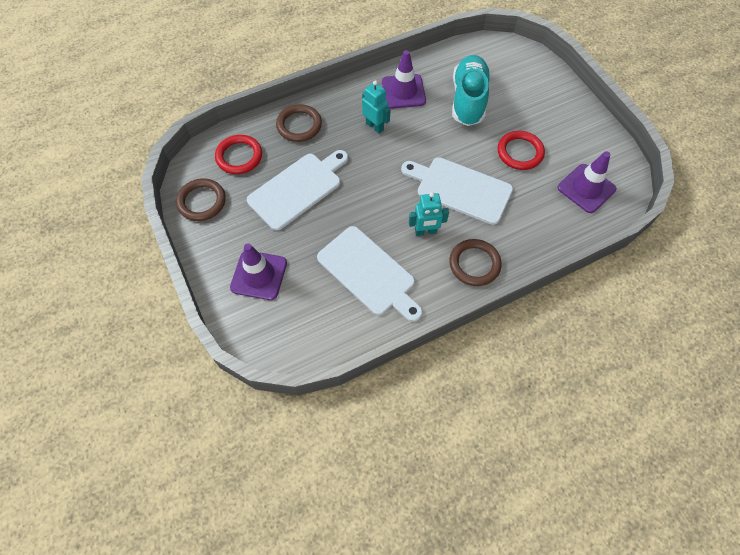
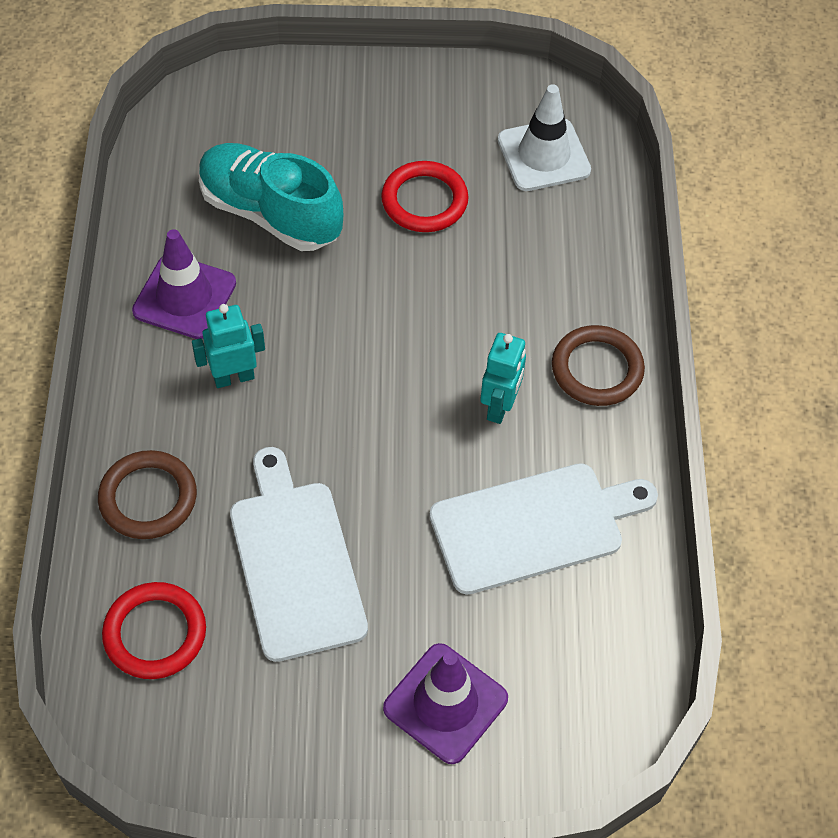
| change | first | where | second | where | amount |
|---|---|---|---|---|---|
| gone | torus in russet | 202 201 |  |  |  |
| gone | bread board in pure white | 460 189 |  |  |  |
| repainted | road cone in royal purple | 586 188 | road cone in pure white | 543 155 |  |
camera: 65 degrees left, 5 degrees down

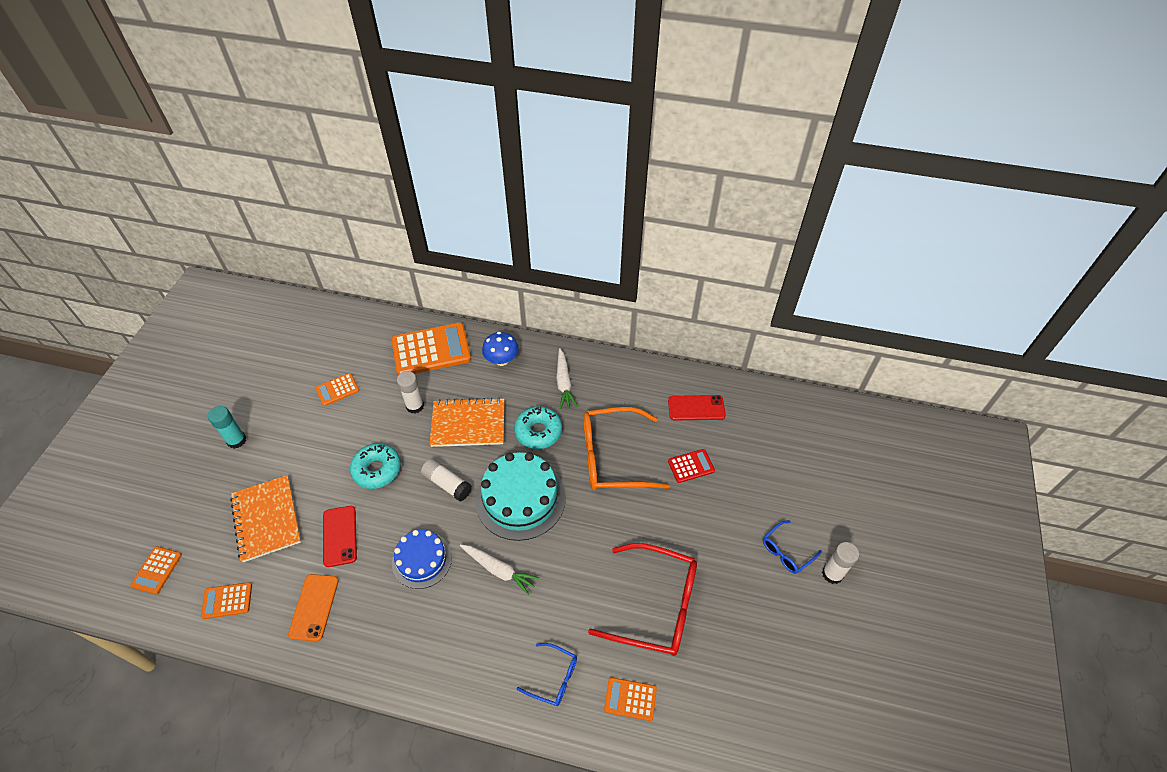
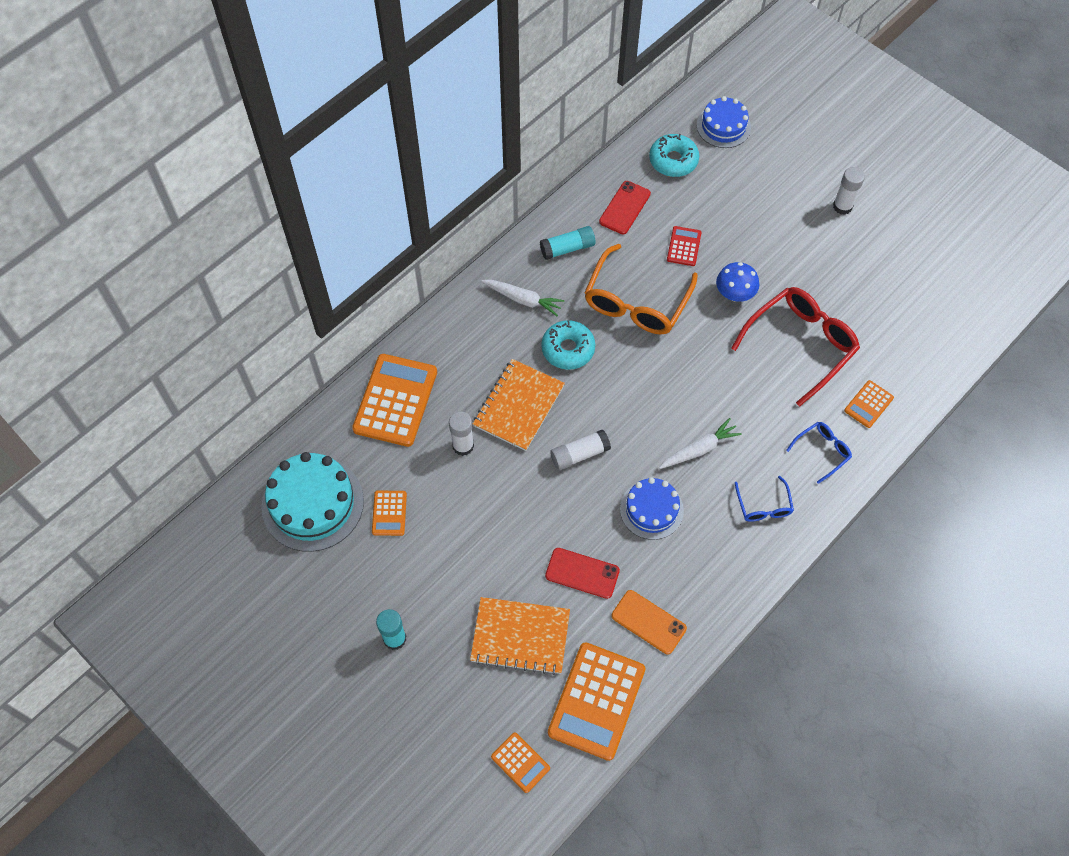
| change | first | where | second | where | amount |
|---|---|---|---|---|---|
| new |  |  | glue stick in aqua | 567 248 |  |
| new |  |  | gateau in cobalt | 723 126 |  |
| shifted | glazed donut in aqua | 377 470 |  | 673 160 |  |
| shifted | gateau in aqua | 520 498 |  | 312 503 |  |
| shifted | fungus in cobalt | 502 360 |  | 734 294 |  |
| shifted | eyeglasses in cobalt | 786 552 |  | 763 506 |  |
| scaled | pocket calculator in orange | 227 601 |  | 596 701 | x2.02 |
camera: 60 degrees left, 10 degrees up

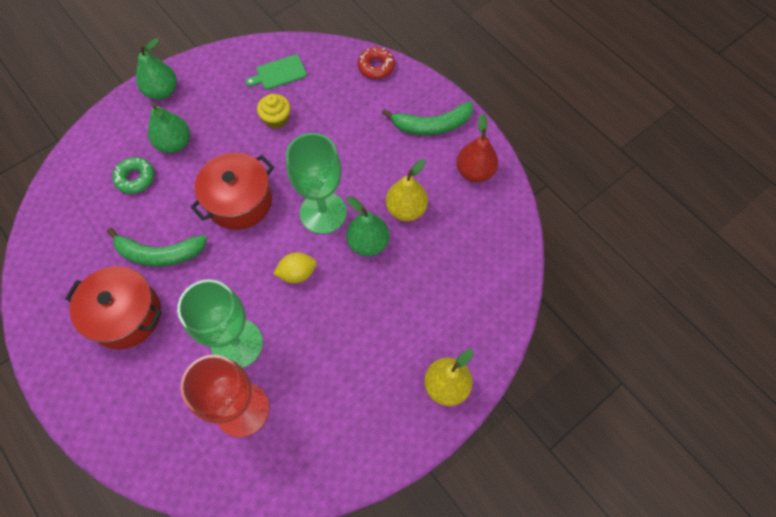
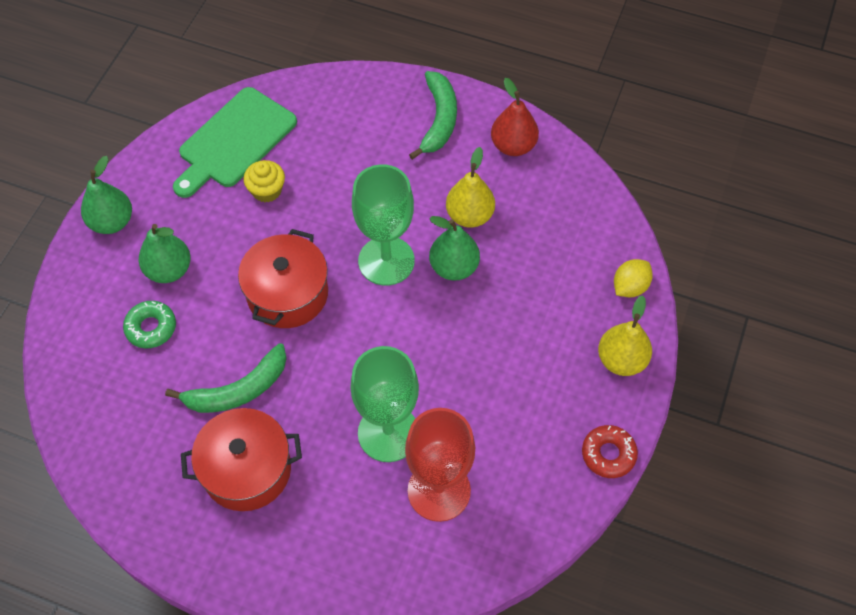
| change | first | where | second | where | amount |
|---|---|---|---|---|---|
| shifted | toy lemon in yellow | 297 273 |  | 630 287 |  |
| shifted | glazed donut in crimson | 376 67 |  | 608 454 |  |
| rotated | toy banana in emerald | 432 125 |  | 439 120 | 45 degrees counterclockwise |
| scaled | bread board in emerald | 279 73 |  | 234 141 | x1.90 |
camera: 30 degrees left, 5 degrees down

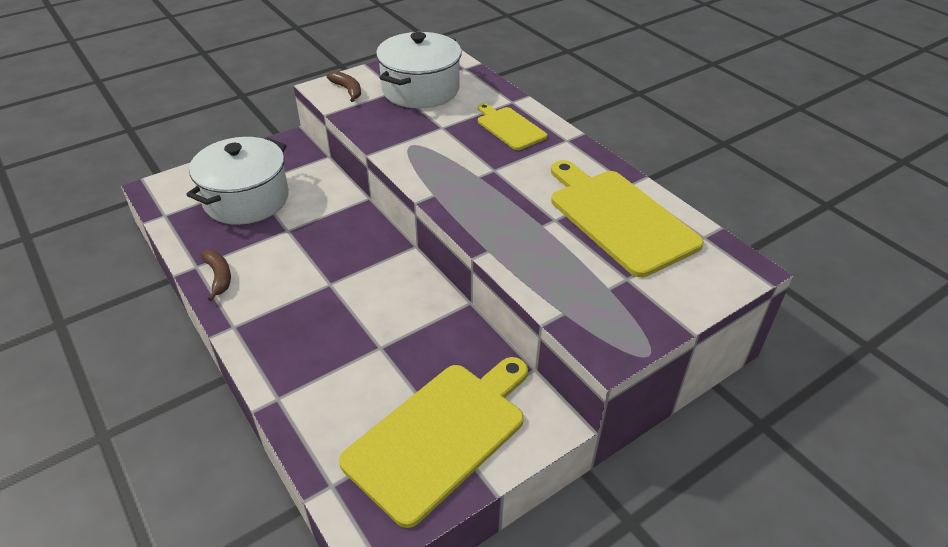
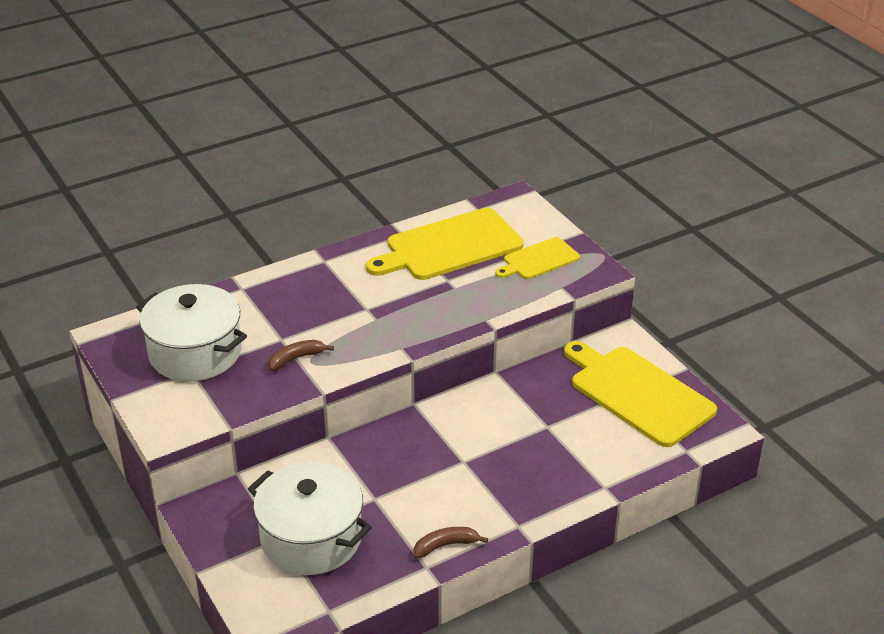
| change | first | where | second | where | amount |
|---|---|---|---|---|---|
| shifted | toy banana in russet | 347 90 |  | 296 359 |  |
| shifted | bread board in yellow | 509 127 |  | 539 260 |  |
camera: 85 degrees left, 5 degrees down

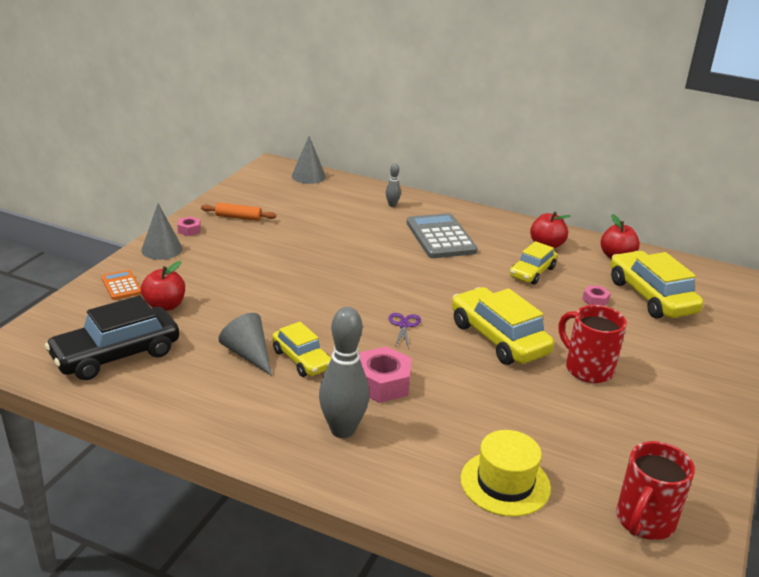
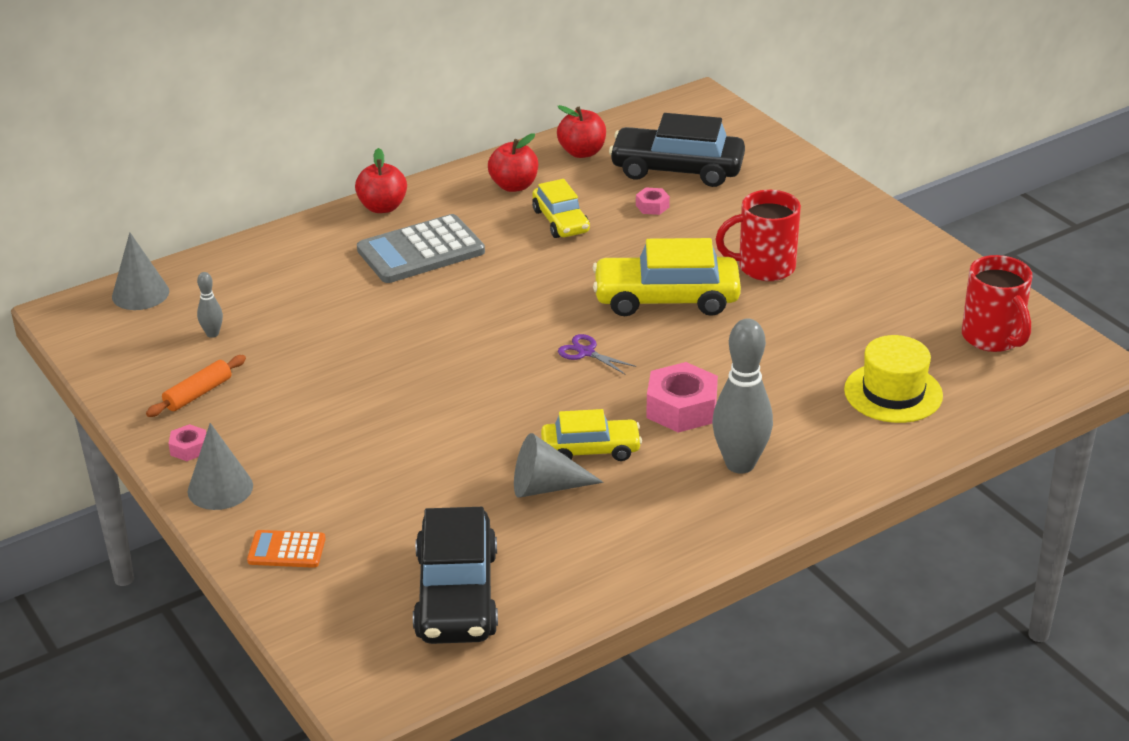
| change | first | where | second | where | amount |
|---|---|---|---|---|---|
| shifted | apple fruit in crimson | 165 306 |  | 382 207 |  |
| shifted | tenpin in ash-grey | 392 205 |  | 212 334 |  |
| repainted | toy car in yellow | 651 297 | toy car in black | 677 169 |  |
| rotated | pocket calculator in ash-grey | 440 237 |  | 421 251 | 45 degrees counterclockwise |
camera: 55 degrees left, 5 degrees up

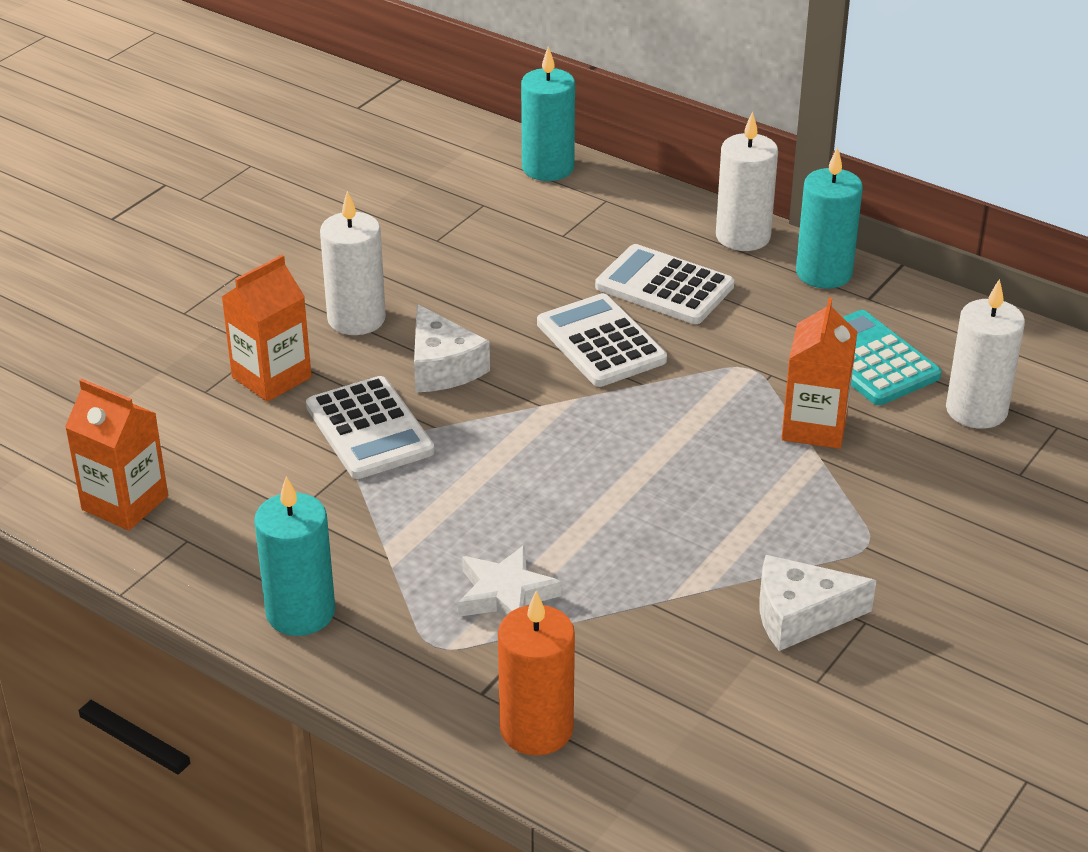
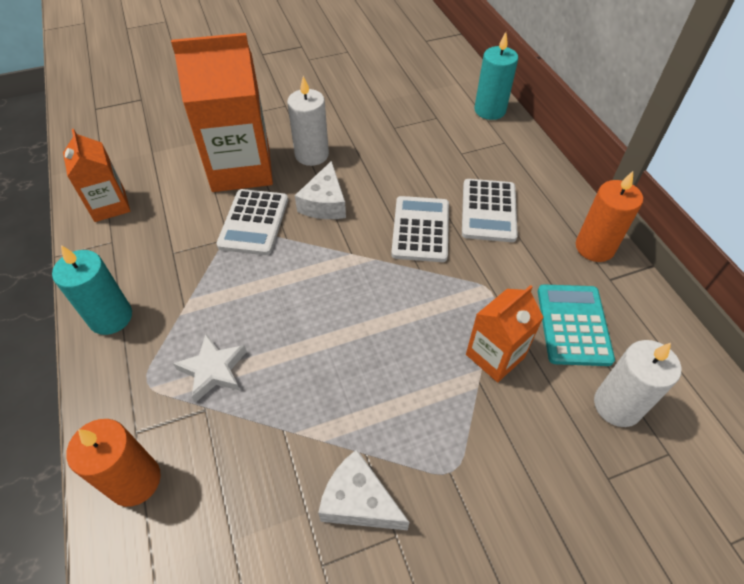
| change | first | where | second | where | amount |
|---|---|---|---|---|---|
| gone | wax candle in pure white | 743 236 |  |  |  |
| repainted | wax candle in aqua | 823 273 | wax candle in orange | 594 247 |  |
| rotated | pocket calculator in pure white | 664 286 |  | 488 211 | 150 degrees counterclockwise |
| scaled | juice carton in orange | 271 377 |  | 241 168 | x1.79 |
camera: 35 degrees right, 15 degrees up

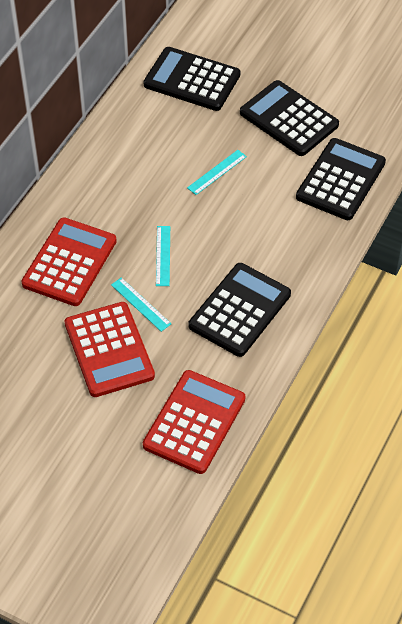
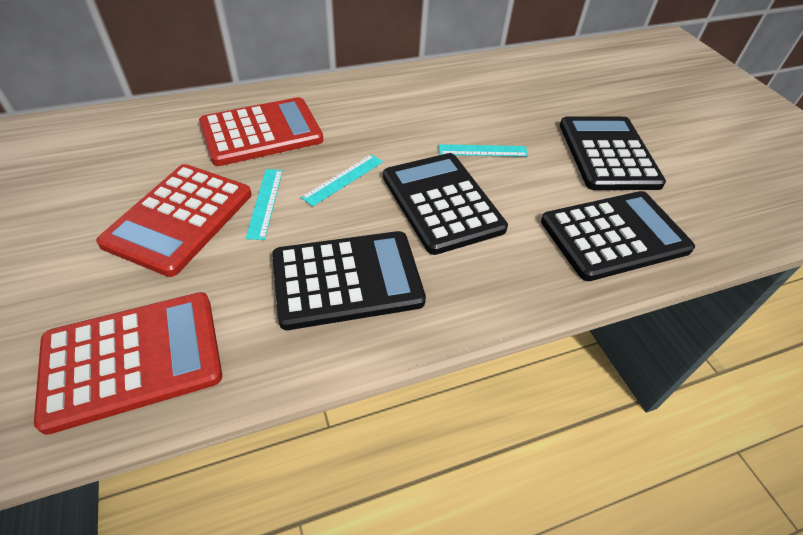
| change | first | where | second | where | amount |
|---|---|---|---|---|---|
| shifted | pocket calculator in black | 192 80 |  | 442 202 |  |
camera: 40 degrees right, 5 degrees down

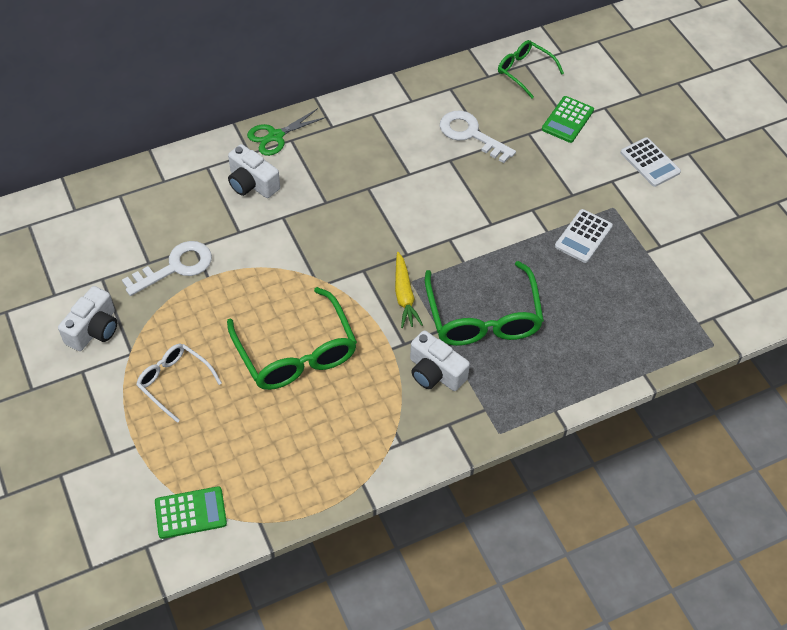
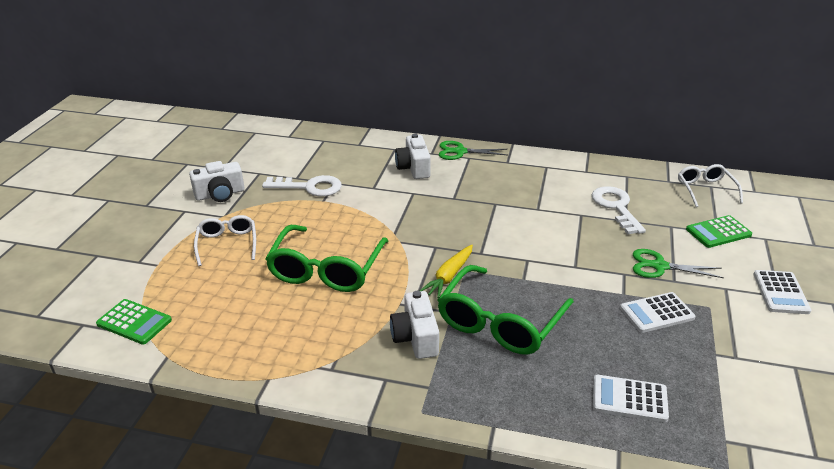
| change | first | where | second | where | amount |
|---|---|---|---|---|---|
| new |  |  | pocket calculator in pure white | 629 399 |  |
| new |  |  | scissors in emerald | 659 266 |  |
| repainted | eyeglasses in emerald | 524 71 | eyeglasses in pure white | 705 190 |  |
camera: 40 degrees right, 20 degrees down

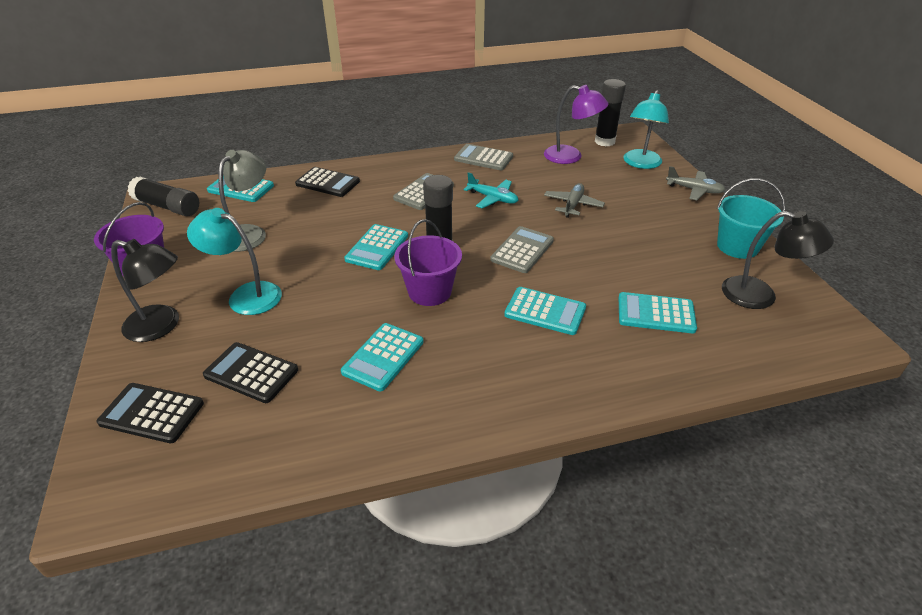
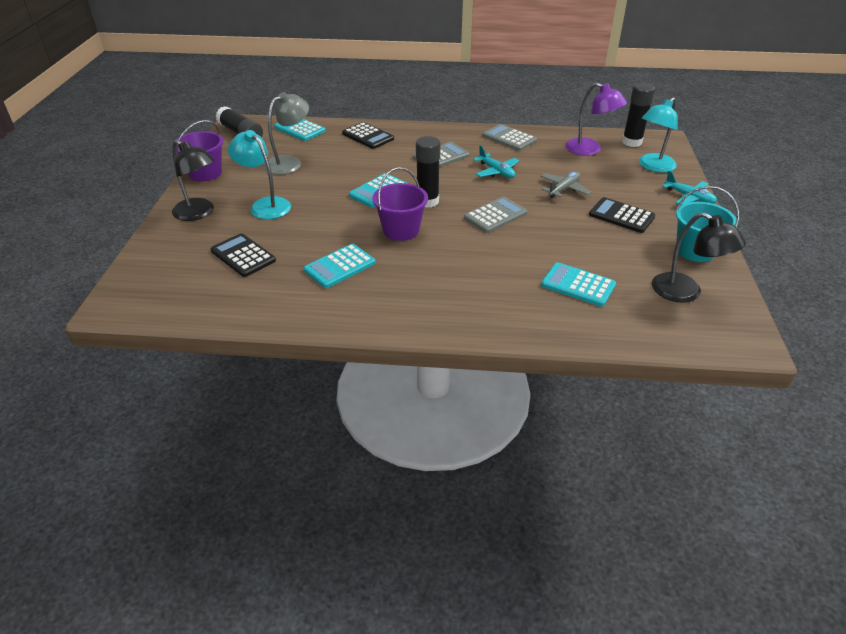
| change | first | where | second | where | amount |
|---|---|---|---|---|---|
| gone | pocket calculator in aqua | 545 311 |  |  |  |
| shifted | pocket calculator in black | 152 413 |  | 621 216 |  |
| repainted | plane in ash-grey | 694 190 | plane in aqua | 689 197 |  |
camera: 20 degrees right, 0 degrees up

